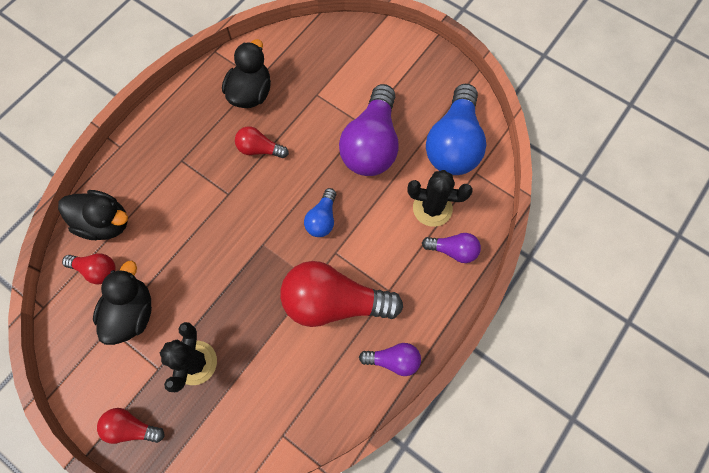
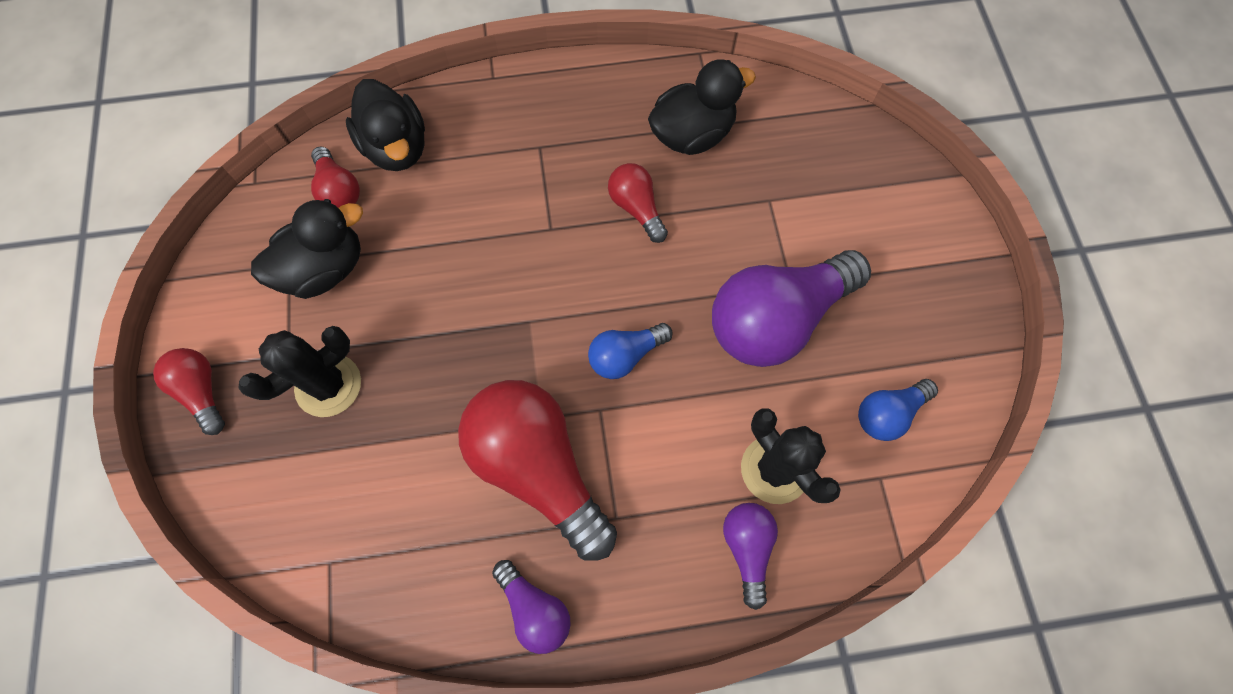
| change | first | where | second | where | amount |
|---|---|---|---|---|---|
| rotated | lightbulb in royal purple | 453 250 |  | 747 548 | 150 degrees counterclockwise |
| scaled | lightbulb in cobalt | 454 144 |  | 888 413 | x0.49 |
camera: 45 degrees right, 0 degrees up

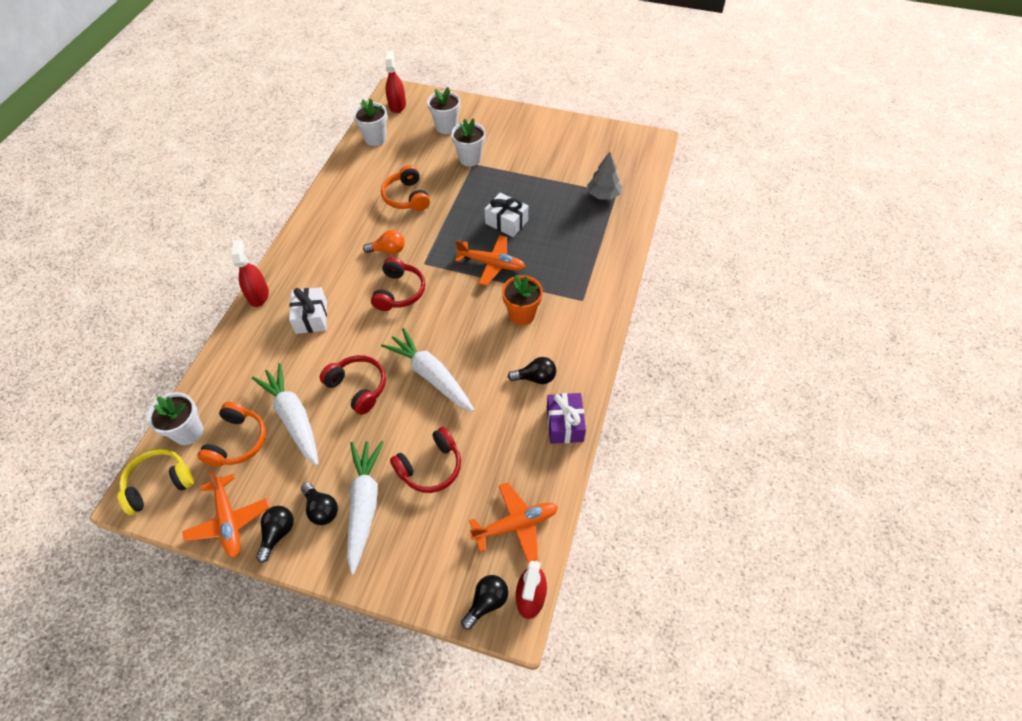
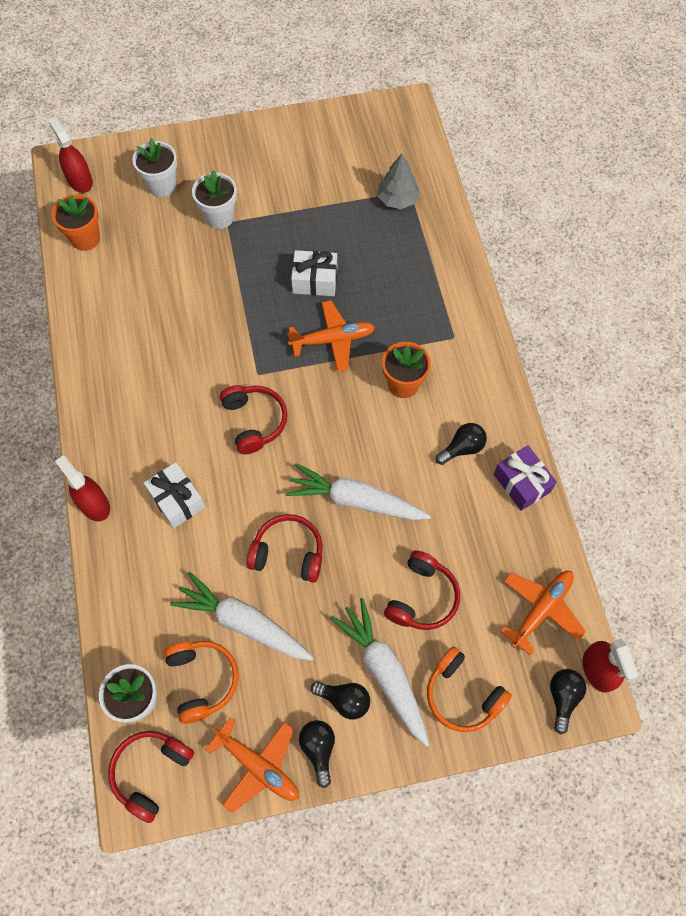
| change | first | where | second | where | amount |
|---|---|---|---|---|---|
| gone | lightbulb in orange | 388 250 |  |  |  |
| shifted | headset in orange | 406 197 |  | 462 695 |  |
| repainted | headset in yellow | 159 484 | headset in crimson | 151 772 |  |
| repainted | flower pot in pure white | 375 138 | flower pot in orange | 85 238 |  |
camera: 30 degrees left, 10 degrees up

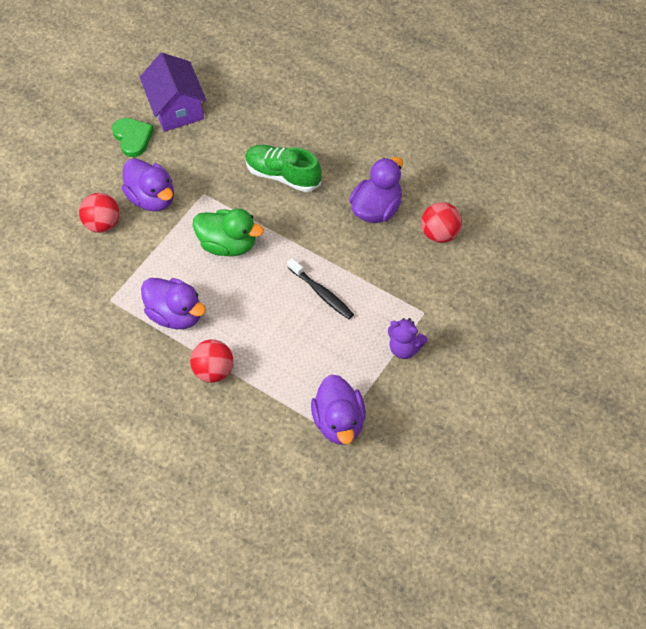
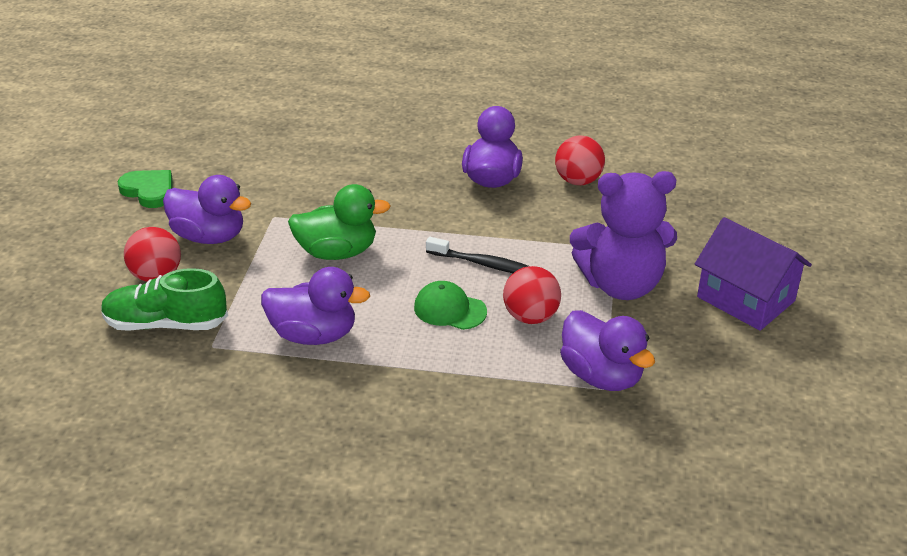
| change | first | where | second | where | amount |
|---|---|---|---|---|---|
| new |  |  | cap in emerald | 450 309 |  |
| shifted | cottage in royal purple | 177 108 |  | 745 299 |  |
| shifted | ball in crimson | 214 371 |  | 530 317 |  |
| shifted | lace-up shoe in emerald | 283 175 |  | 166 324 |  |
| scaled | stuffed bear in royal purple | 405 348 |  | 621 285 | x1.98 |
camera: 30 degrees left, 20 degrees down

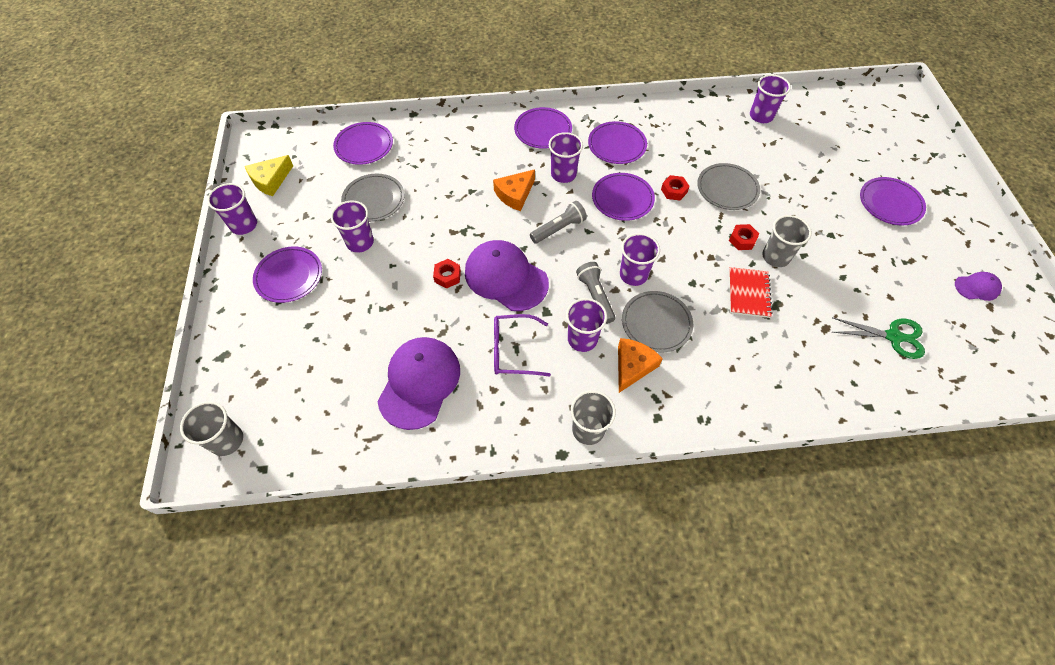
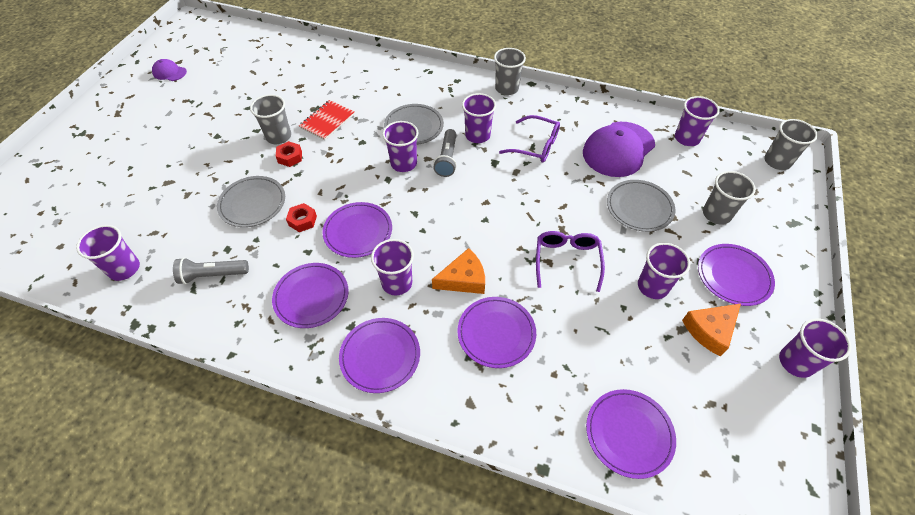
| change | first | where | second | where | amount |
|---|---|---|---|---|---|
| gone | cheese in yellow | 270 180 |  |  |  |
| gone | hexagon nut in crimson | 447 276 |  |  |  |
| gone | cap in royal purple | 506 277 |  |  |  |
| gone | scissors in emerald | 893 336 |  |  |  |
| new |  |  | eyeglasses in royal purple | 567 261 |  |
| new |  |  | cup in royal purple | 687 138 |  |
| new |  |  | cup in ash-grey | 716 214 |  |
| shifted | flat dish in ash-grey | 374 200 |  | 639 207 |  |
| shifted | pocket torch in ash-grey | 559 229 |  | 212 275 |  |
| shifted | cheese in orange | 633 366 |  | 710 330 |  |
| shifted | flat dish in royal purple | 890 203 |  | 496 333 |  |
camera: 155 degrees left, 5 degrees down

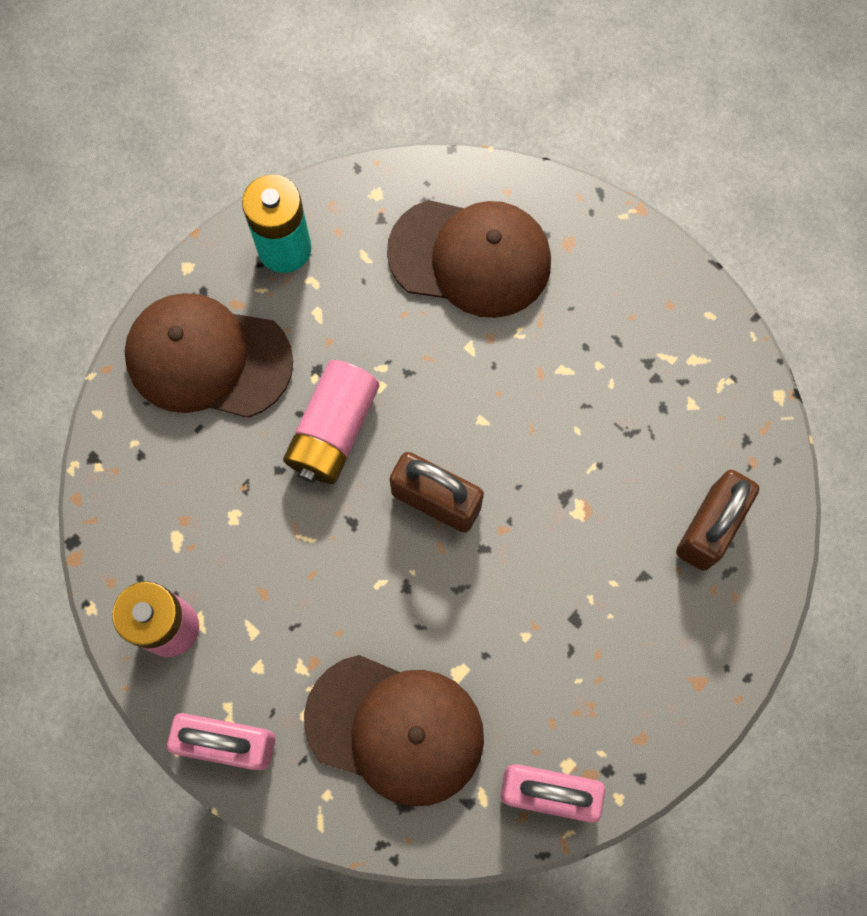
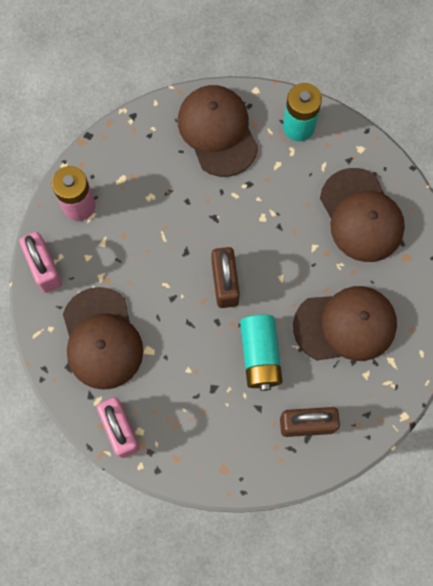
| change | first | where | second | where | amount |
|---|---|---|---|---|---|
| gone | power cell in rose-pink | 333 430 |  |  |  |
| new |  |  | power cell in aqua | 260 355 |  |
| new |  |  | cap in russet | 345 325 |  |
camera: 55 degrees right, 0 degrees up

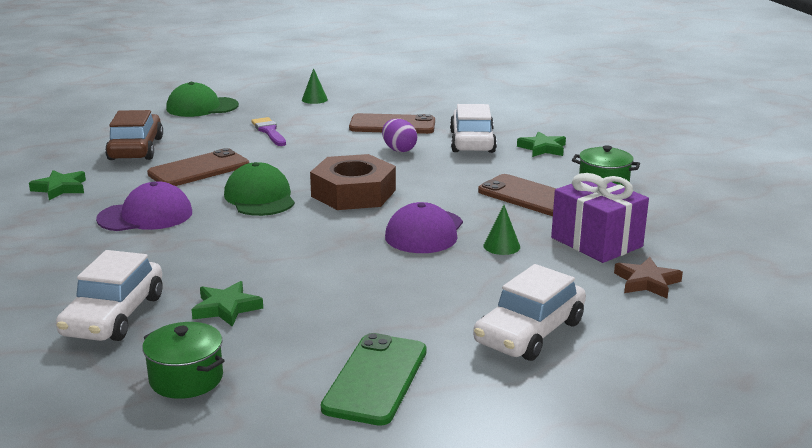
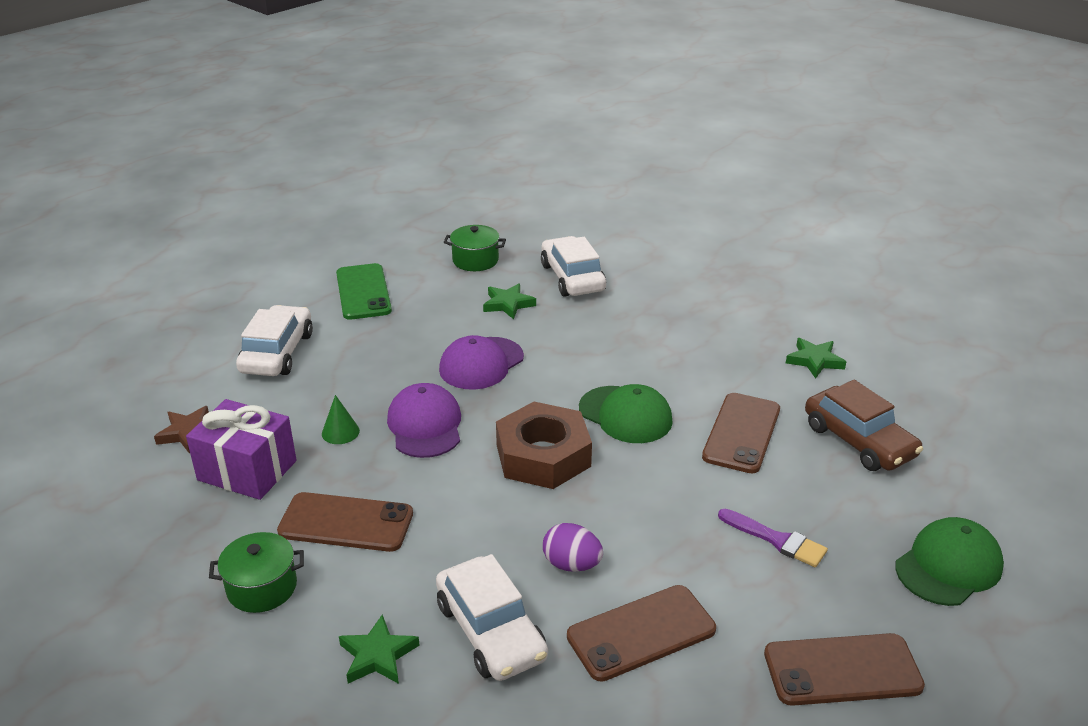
| change | first | where | second | where | amount |
|---|---|---|---|---|---|
| shifted | cap in royal purple | 146 216 |  | 481 363 |  |
| swapped | cone shape in emerald | 314 99 | mobile phone in russet | 842 670 |  |
camera: 150 degrees right, 10 degrees up

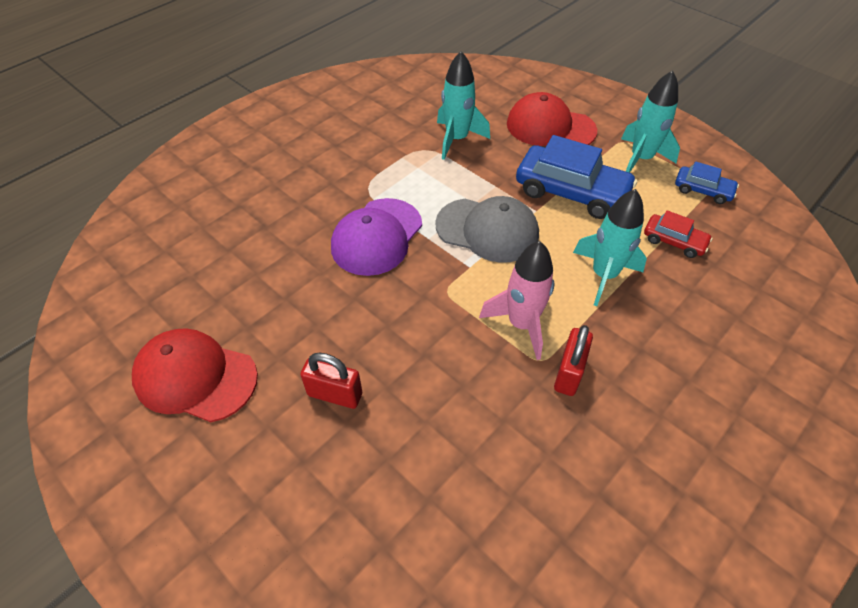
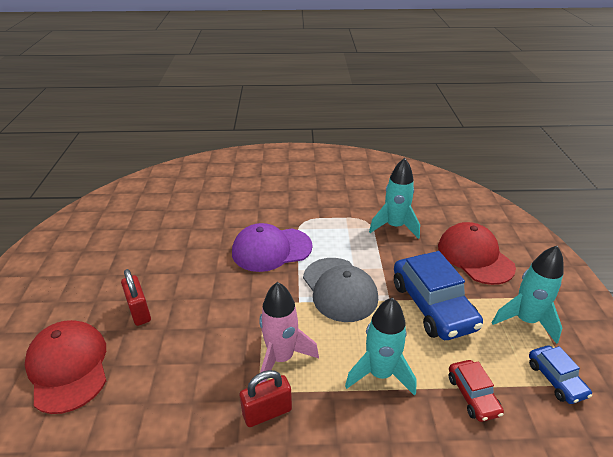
| change | first | where | second | where | amount |
|---|---|---|---|---|---|
| shifted | cap in crimson | 195 377 |  | 68 367 |  |
camera: 45 degrees right, 15 degrees down

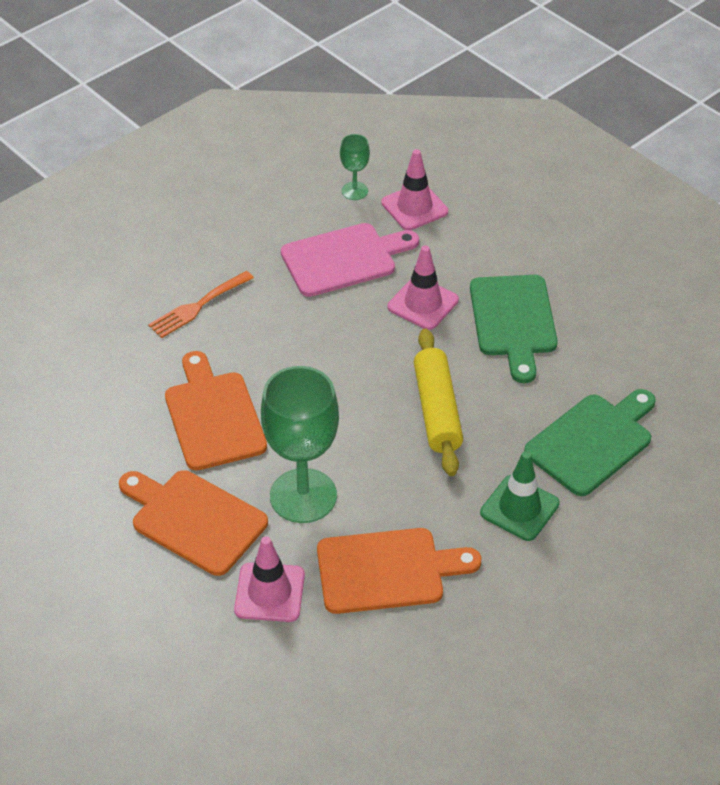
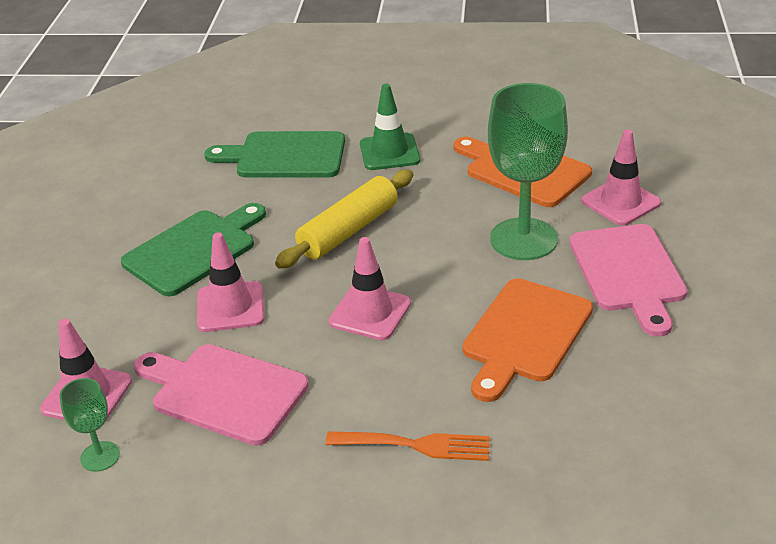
| change | first | where | second | where | amount |
|---|---|---|---|---|---|
| new |  |  | road cone in rose-pink | 370 313 |  |
| repainted | bread board in orange | 194 520 | bread board in rose-pink | 629 272 |  |
camera: 130 degrees left, 10 degrees down

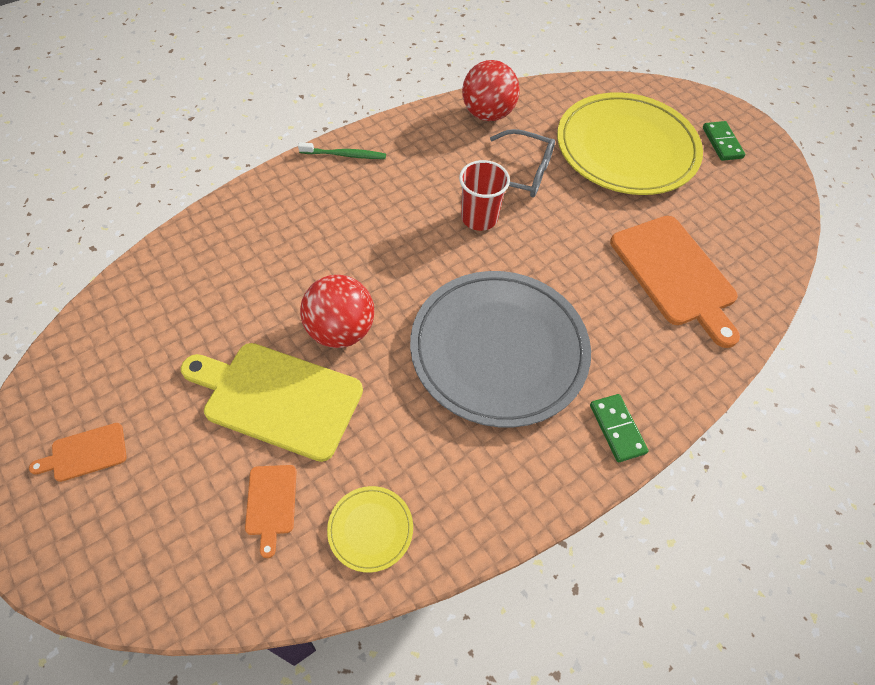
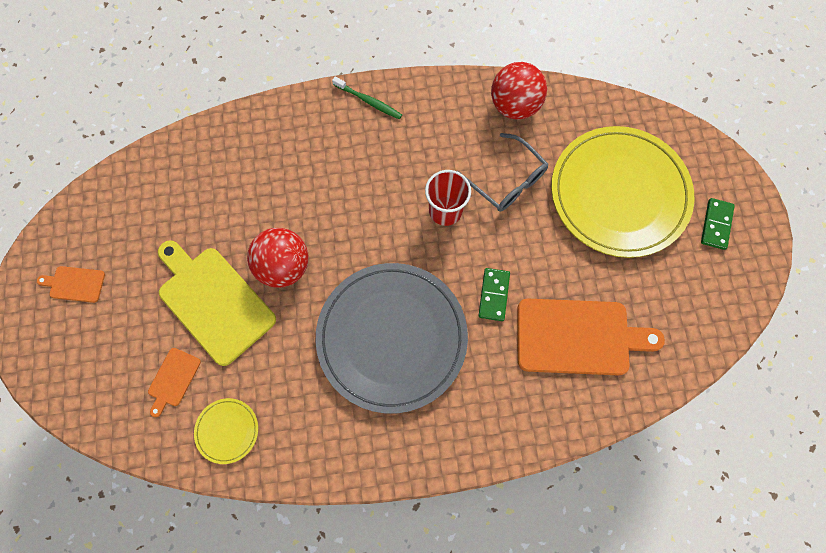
| change | first | where | second | where | amount |
|---|---|---|---|---|---|
| shifted | domino tile in emerald | 617 429 |  | 494 295 |  |
| rotated | bread board in orange | 675 274 |  | 578 337 | 90 degrees counterclockwise |
camera: 30 degrees right, 15 degrees up

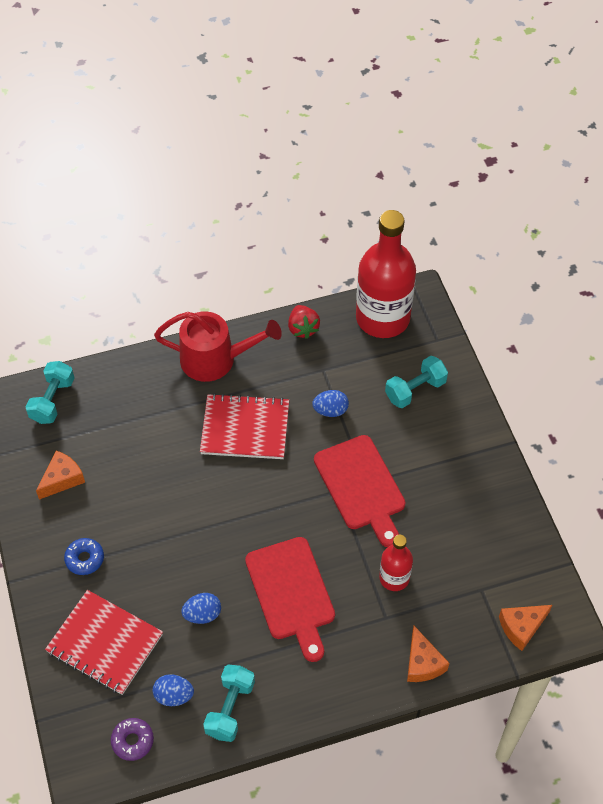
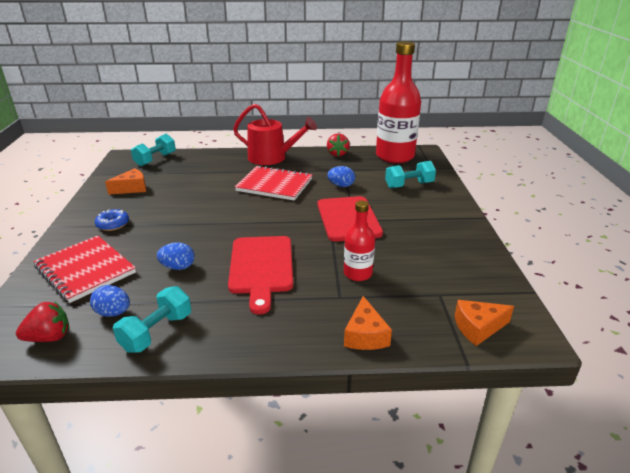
| change | first | where | second | where | amount |
|---|---|---|---|---|---|
| swapped | glazed donut in royal purple | 132 741 | strawberry in crimson | 49 337 |  |
camera: 15 degrees right, 25 degrees down

